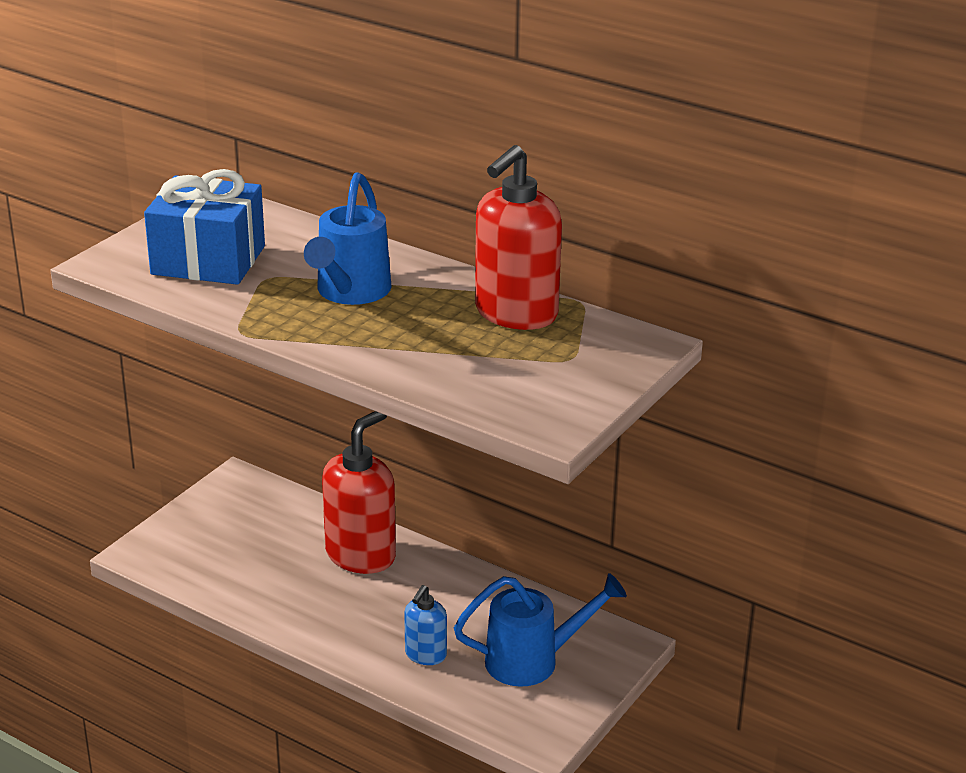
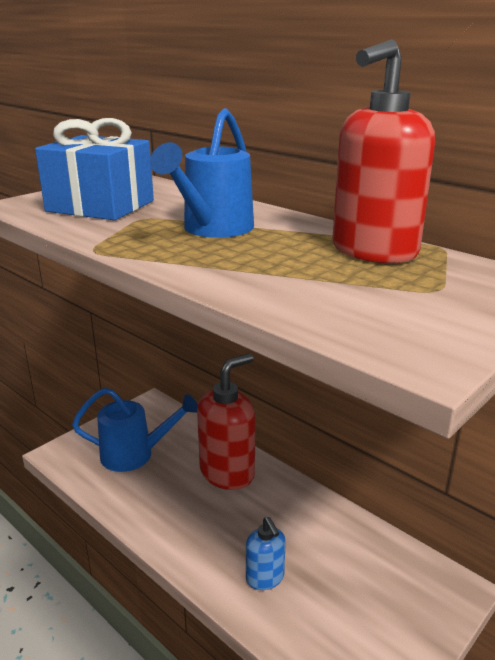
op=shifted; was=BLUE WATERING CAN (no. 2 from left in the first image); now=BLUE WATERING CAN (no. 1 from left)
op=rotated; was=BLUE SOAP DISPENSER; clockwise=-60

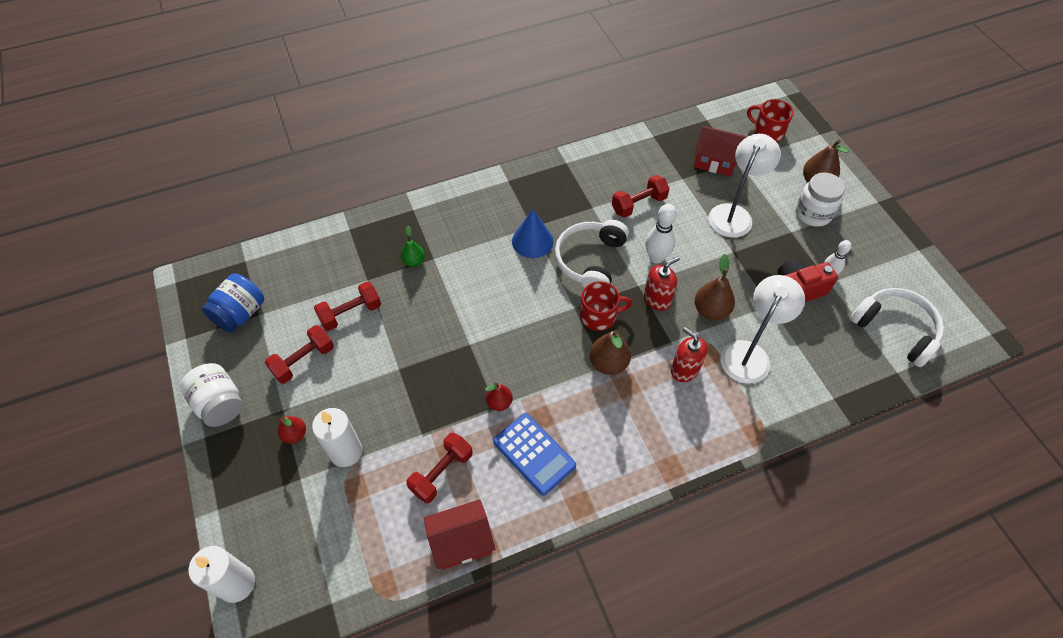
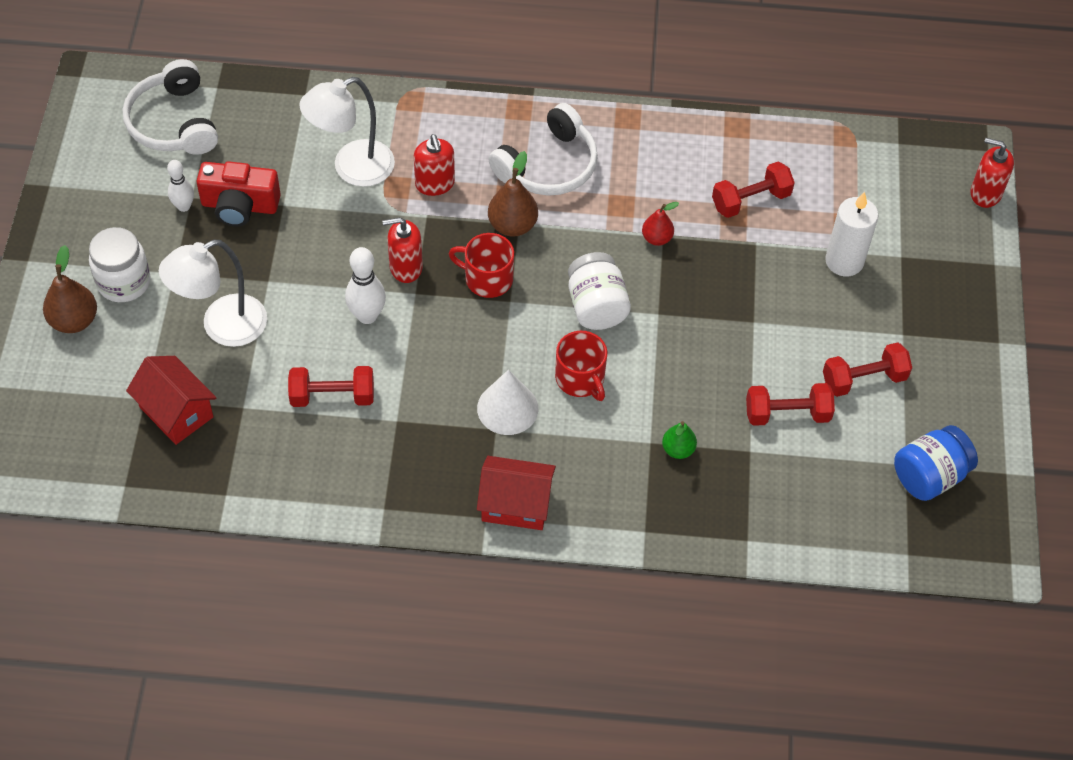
op=repainted; was=BLUE CONE; now=WHITE CONE
op=shifted; was=RED HOUSE (no. 1 from left in the first image); now=RED HOUSE (no. 2 from left)
op=shifted; was=WHITE HEADPHONES (no. 1 from left in the first image); now=WHITE HEADPHONES (no. 2 from left)
op=shifted; was=RED MUG (no. 2 from left)
op=shifted; was=WHITE JAR (no. 1 from left in the first image); now=WHITE JAR (no. 2 from left)
op=swapped; was=WHITE CANDLE (no. 1 from left); now=RED SOAP DISPENSER (no. 3 from left)
op=gone; was=RED PEAR (no. 1 from left)
op=gone; was=BLUE CALCULATOR
op=gone; was=BROWN PEAR (no. 2 from left)

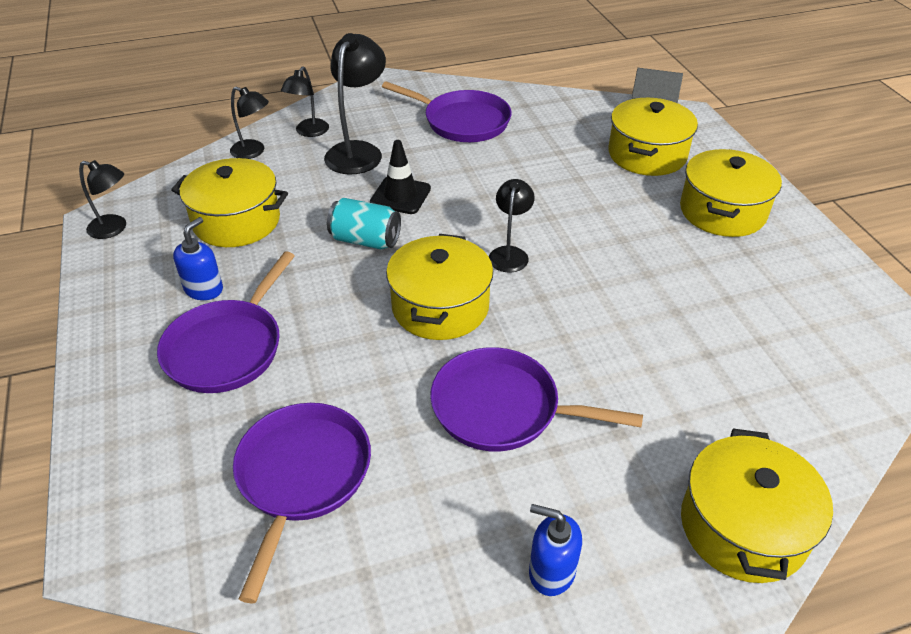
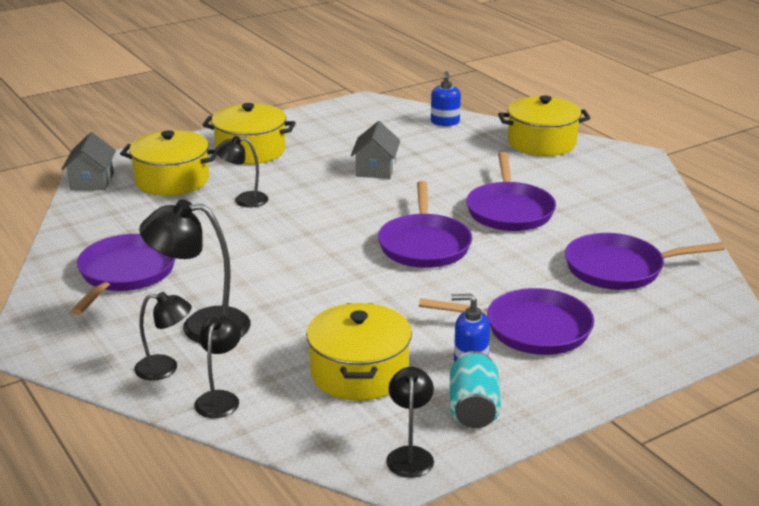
op=shifted; was=BLACK LAMP (no. 5 from left in the first image); now=BLACK LAMP (no. 4 from left)
op=new; now=GREY HOUSE (no. 2 from left)
op=swapped; was=YELLOW POT (no. 2 from left); now=PURPLE PAN (no. 2 from left)
op=shifted; was=BLUE SOAP DISPENSER (no. 2 from left in the first image); now=BLUE SOAP DISPENSER (no. 1 from left)
op=shifted; was=TURQUOISE CAN
op=gone; was=BLACK TRAFFIC CONE

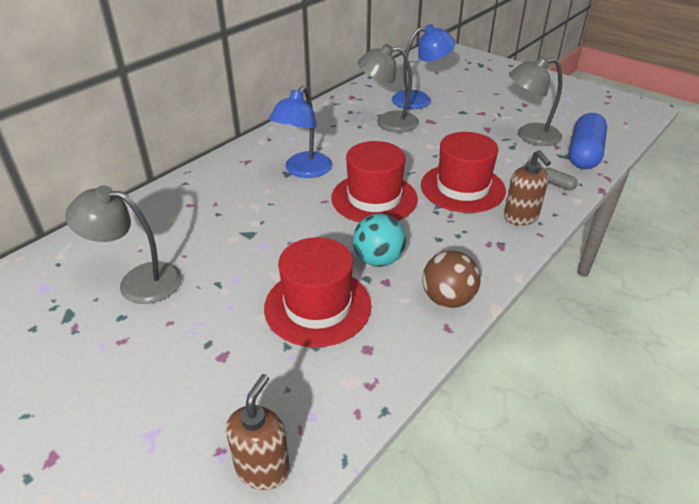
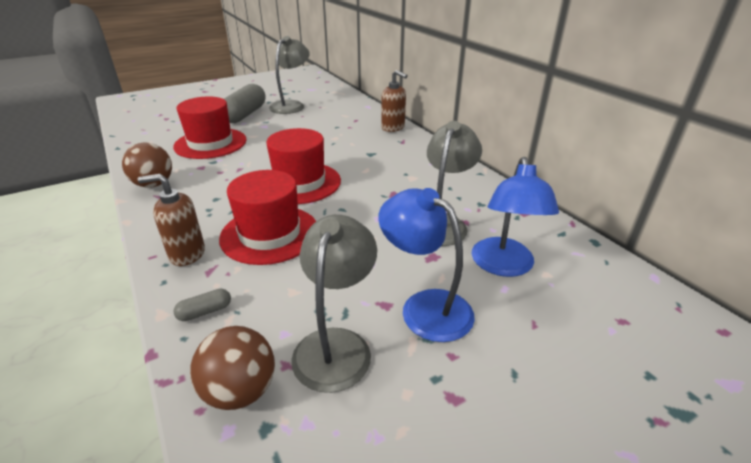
op=swapped; was=BLUE CAPSULE; now=BROWN BALL (no. 2 from left)
op=new; now=GREY CAPSULE (no. 2 from left)
op=shifted; was=BLUE LAMP (no. 1 from left)
op=shifted; was=BROWN SOAP DISPENSER (no. 1 from left in the first image); now=BROWN SOAP DISPENSER (no. 2 from left)
op=gone; was=TURQUOISE BALL

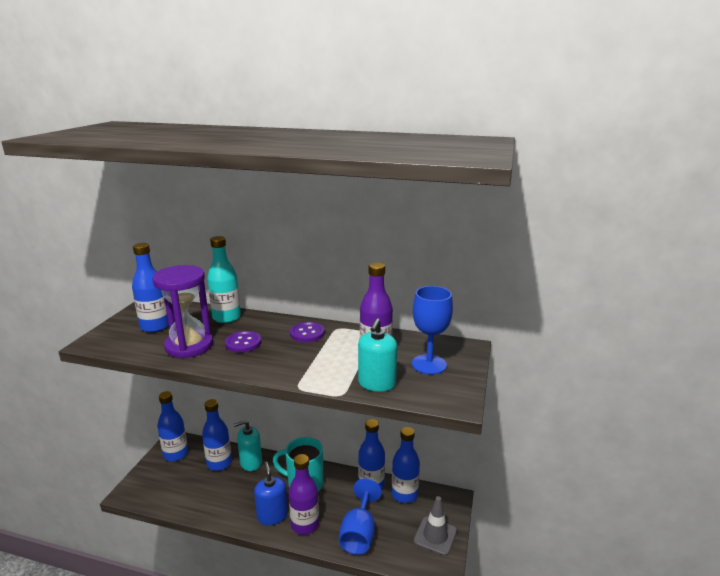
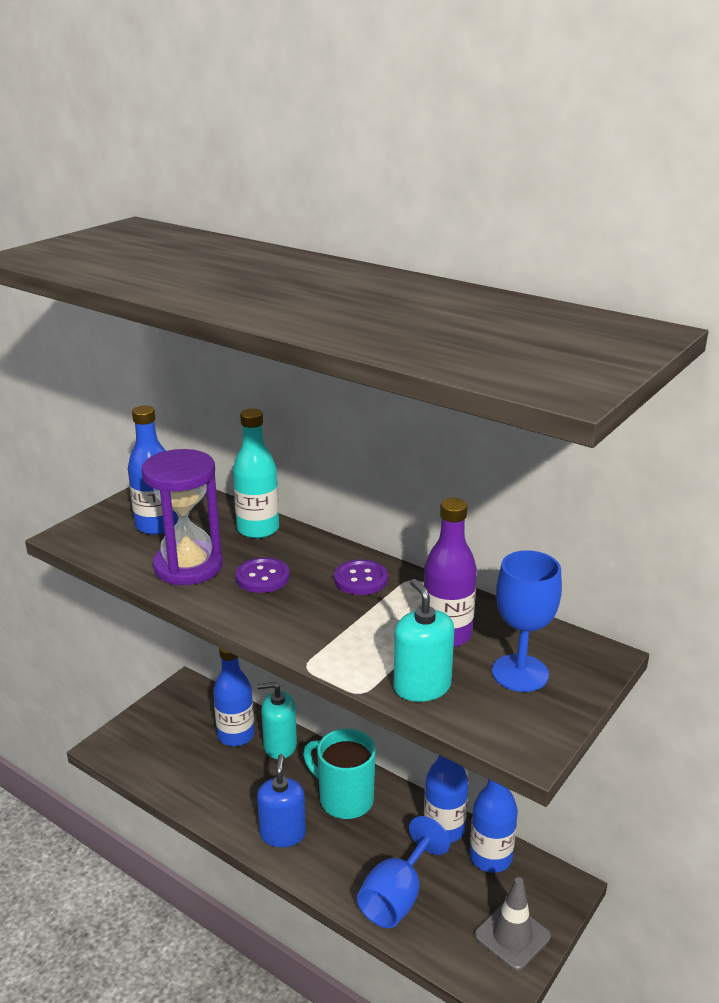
op=rotated; was=TURQUOISE SOAP DISPENSER (no. 2 from left); clockwise=120
op=gone; was=BLUE BOTTLE (no. 2 from left)
op=gone; was=PURPLE BOTTLE (no. 1 from left)

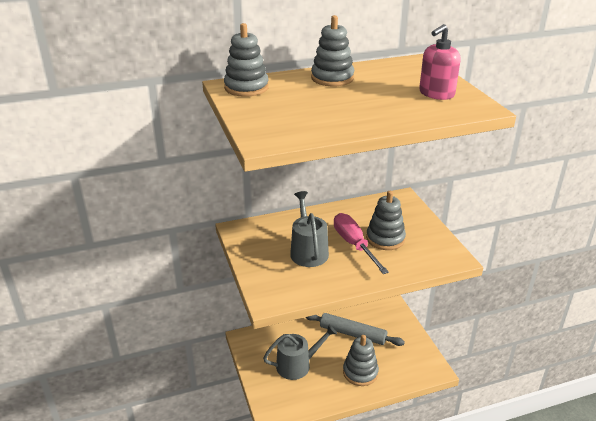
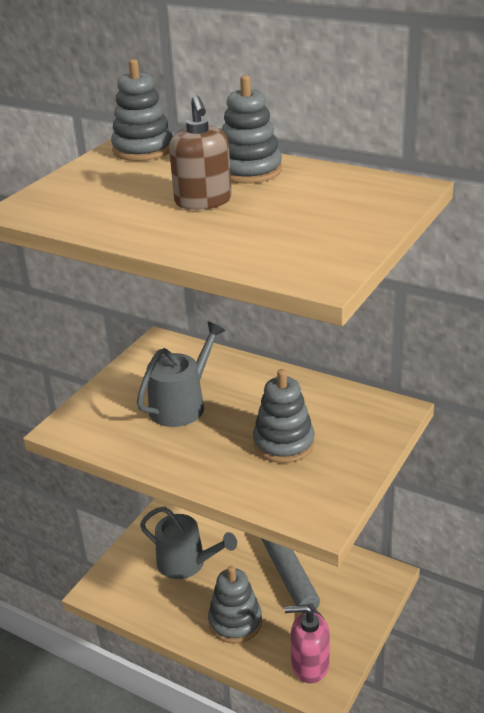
op=new; now=BROWN SOAP DISPENSER
op=shifted; was=PINK SOAP DISPENSER
op=gone; was=PINK SCREWDRIVER

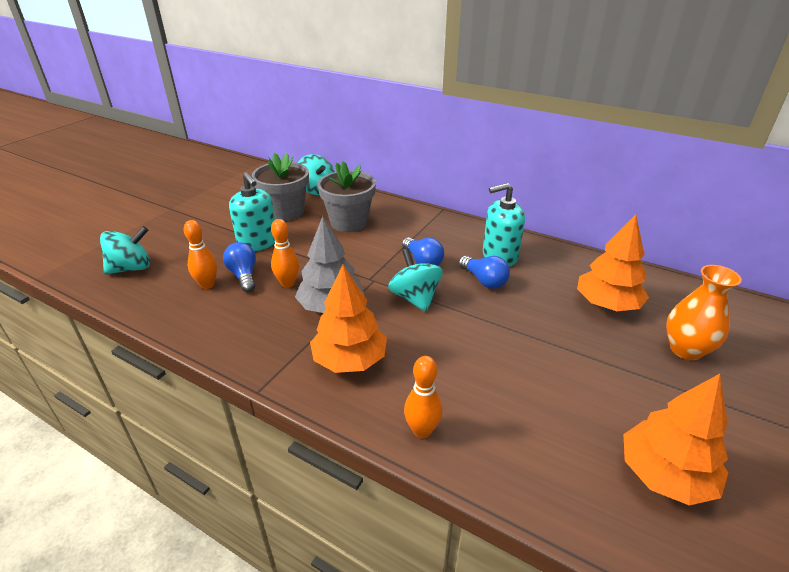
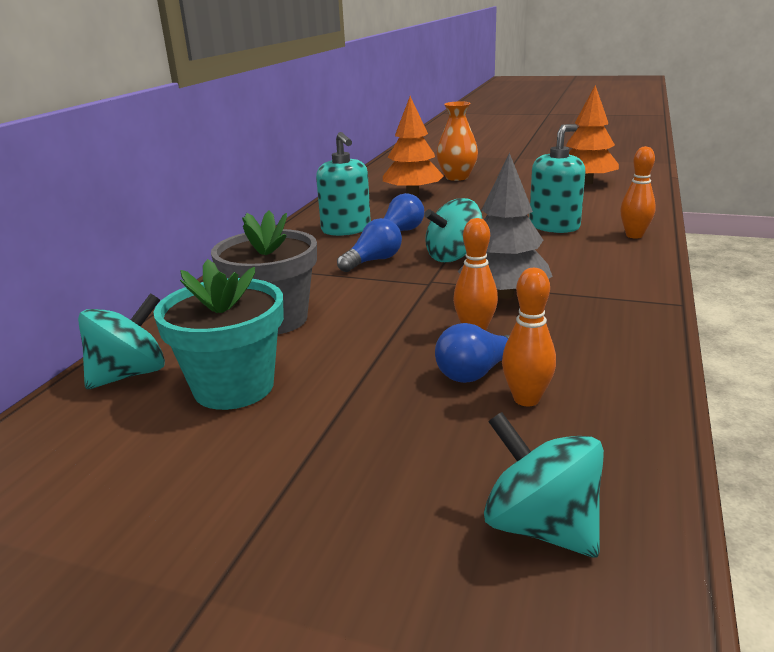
op=repainted; was=GREY FLOWER POT (no. 1 from left); now=TURQUOISE FLOWER POT
op=shifted; was=TURQUOISE SOAP DISPENSER (no. 1 from left in the first image); now=TURQUOISE SOAP DISPENSER (no. 2 from left)
op=gone; was=ORANGE TREE (no. 1 from left)

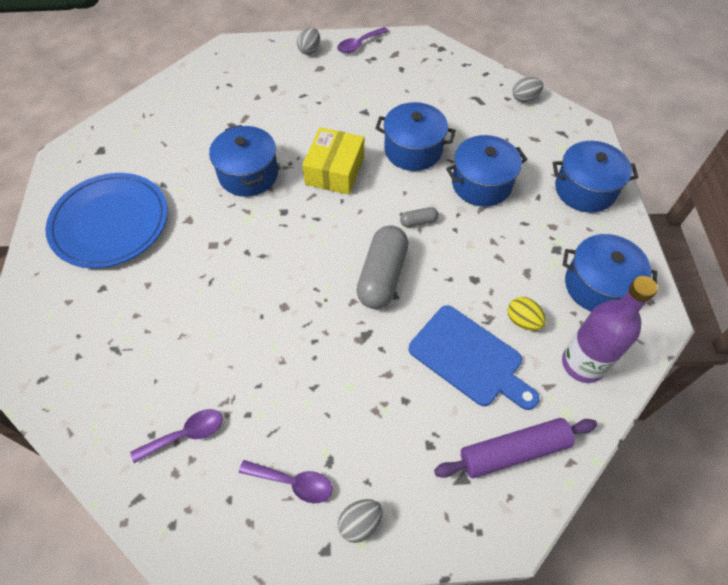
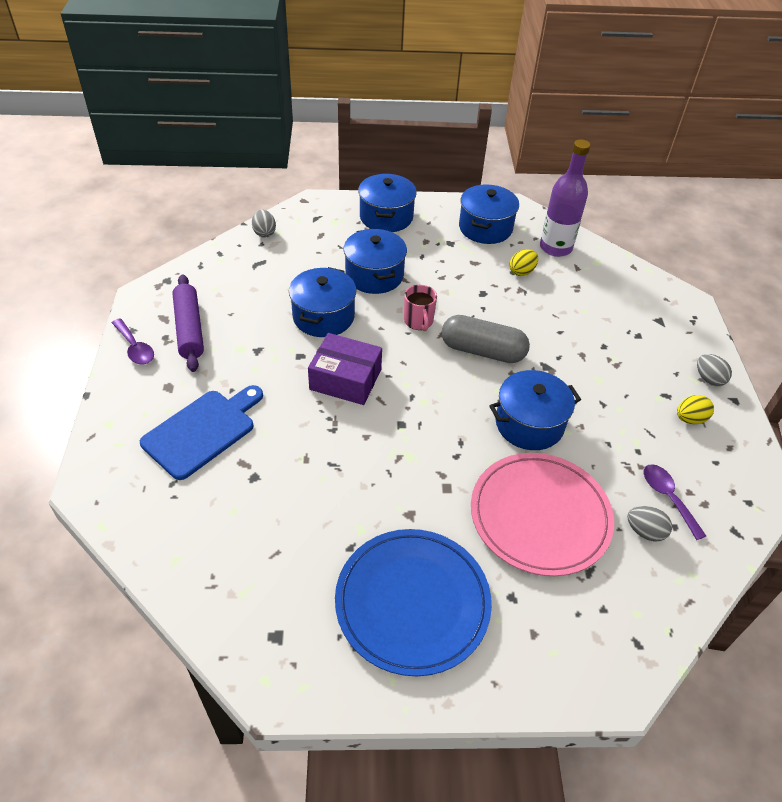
op=shifted; was=BLUE CUTTING BOARD
op=shifted; was=PURPLE ROLLING PIN
op=repainted; was=YELLOW BOX; now=PURPLE BOX
op=swapped; was=GREY CAPSULE (no. 2 from left); now=PINK MUG
op=new; now=PINK PLATE
op=shifted; was=BLUE POT (no. 1 from left in the first image); now=BLUE POT (no. 5 from left)
op=shifted; was=GREY EGG (no. 1 from left in the first image); now=GREY EGG (no. 2 from left)
op=swapped; was=PURPLE SPOON (no. 2 from left); now=YELLOW EGG (no. 2 from left)

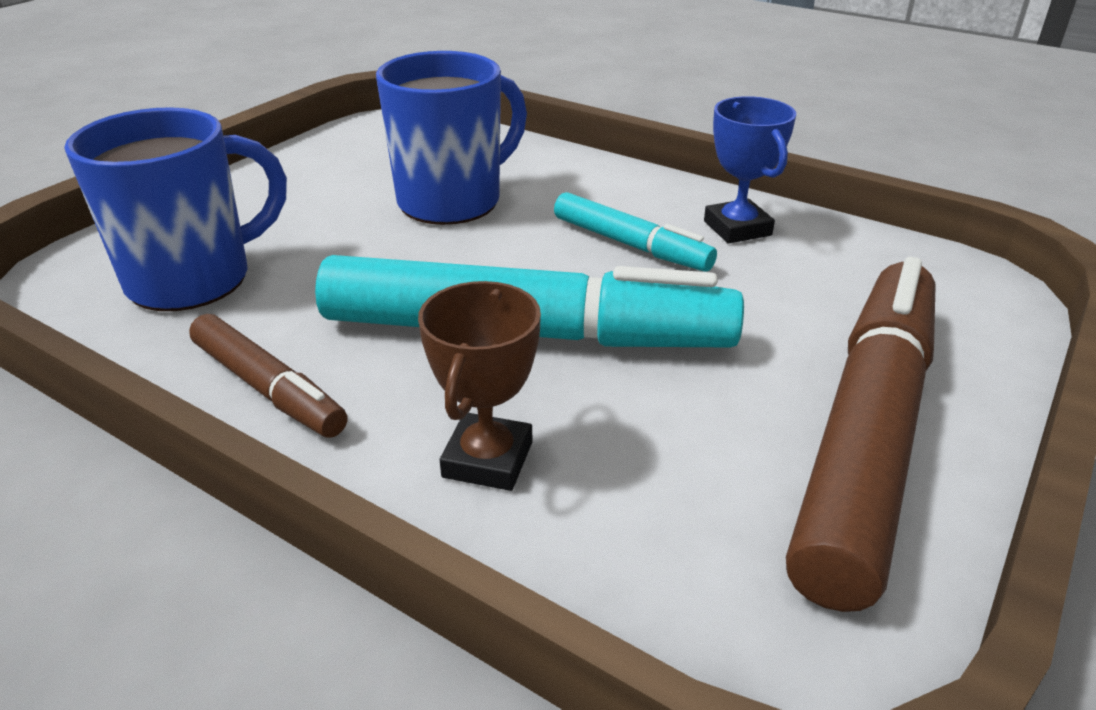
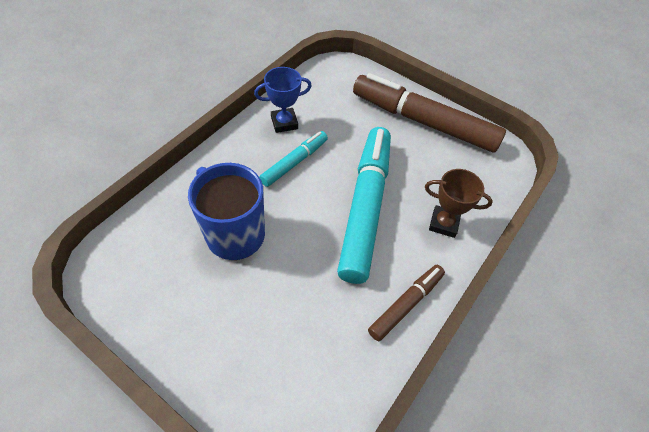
op=gone; was=BLUE MUG (no. 1 from left)

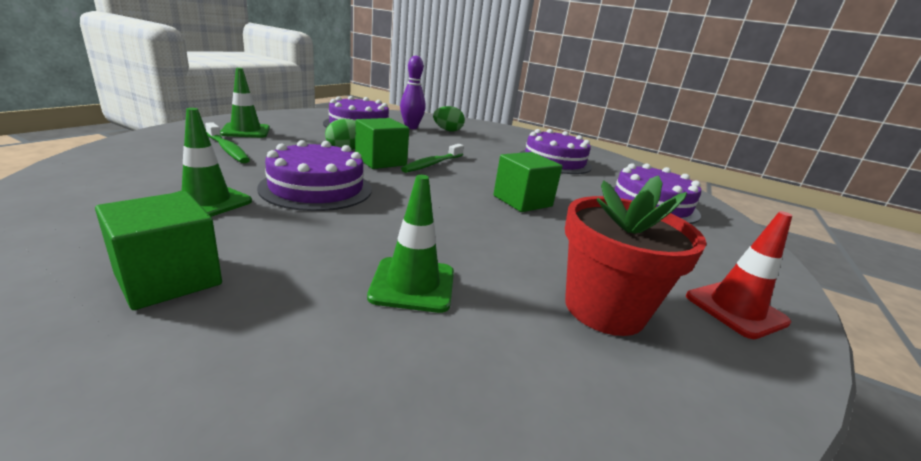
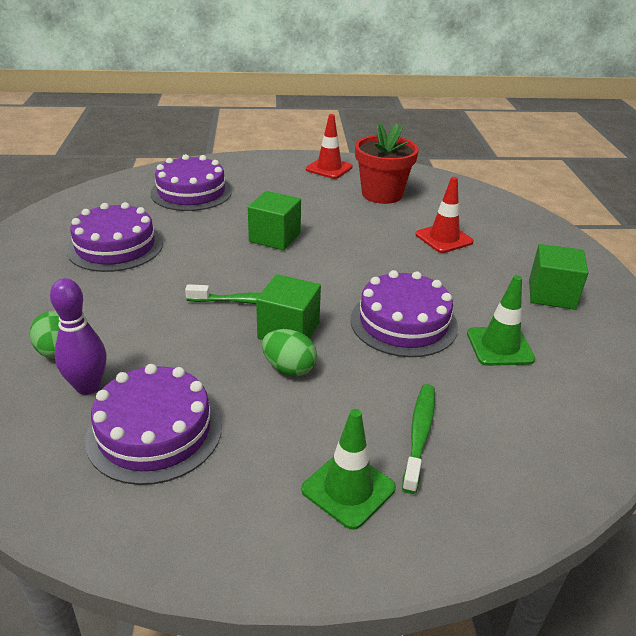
op=repainted; was=GREEN TRAFFIC CONE (no. 3 from left); now=RED TRAFFIC CONE (no. 2 from left)

